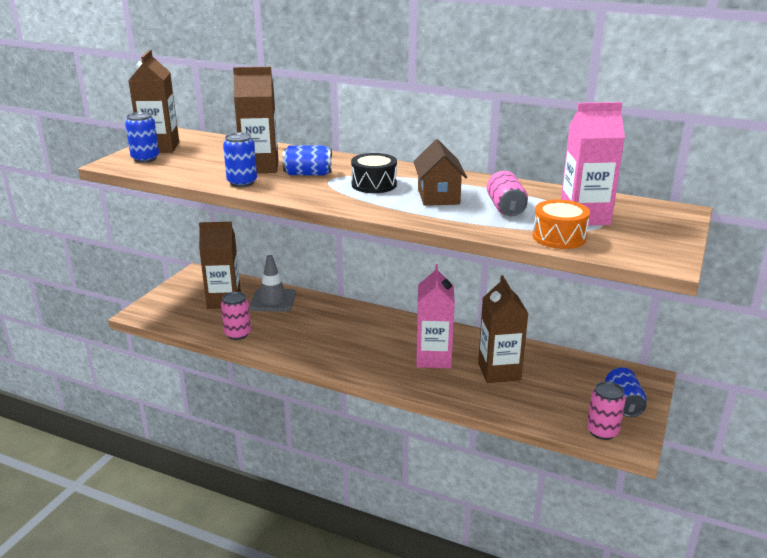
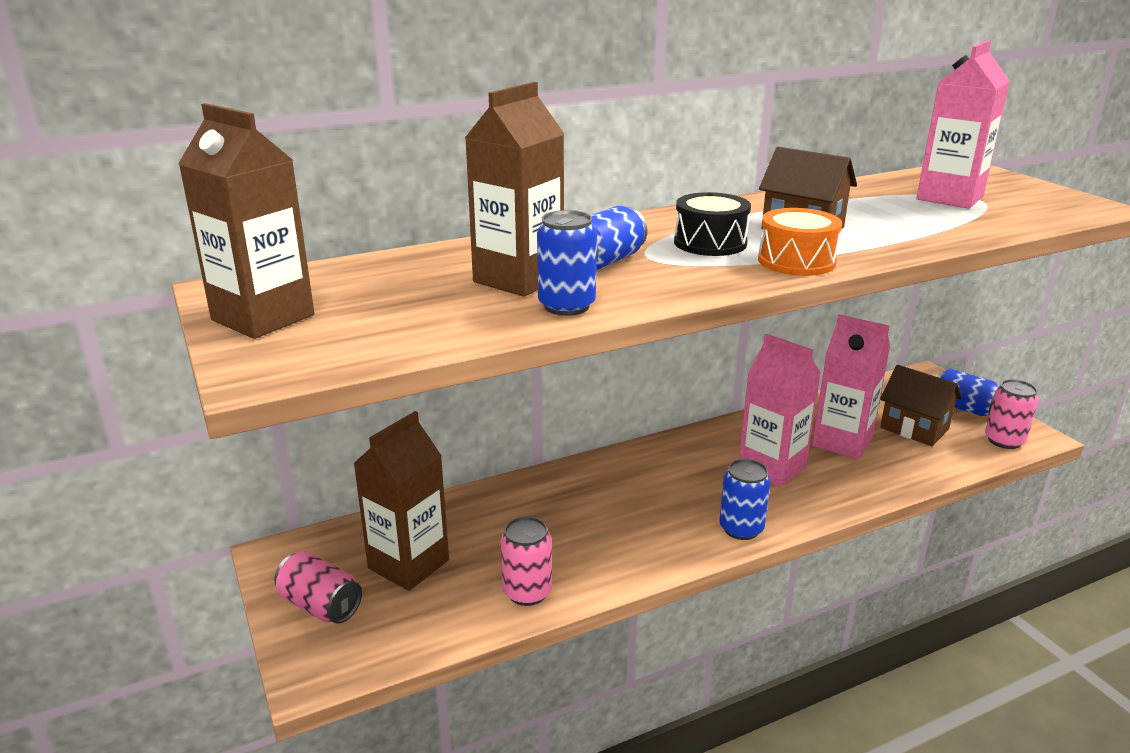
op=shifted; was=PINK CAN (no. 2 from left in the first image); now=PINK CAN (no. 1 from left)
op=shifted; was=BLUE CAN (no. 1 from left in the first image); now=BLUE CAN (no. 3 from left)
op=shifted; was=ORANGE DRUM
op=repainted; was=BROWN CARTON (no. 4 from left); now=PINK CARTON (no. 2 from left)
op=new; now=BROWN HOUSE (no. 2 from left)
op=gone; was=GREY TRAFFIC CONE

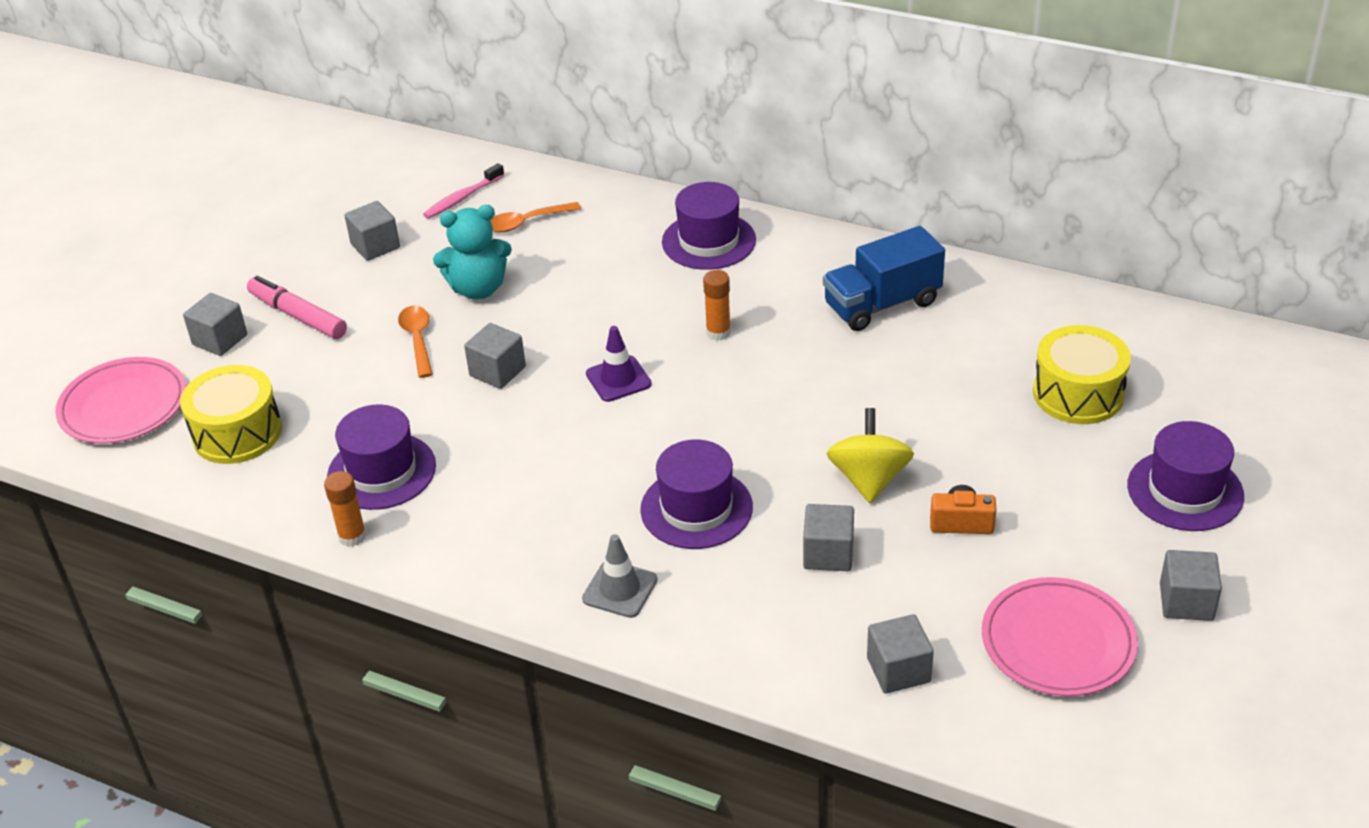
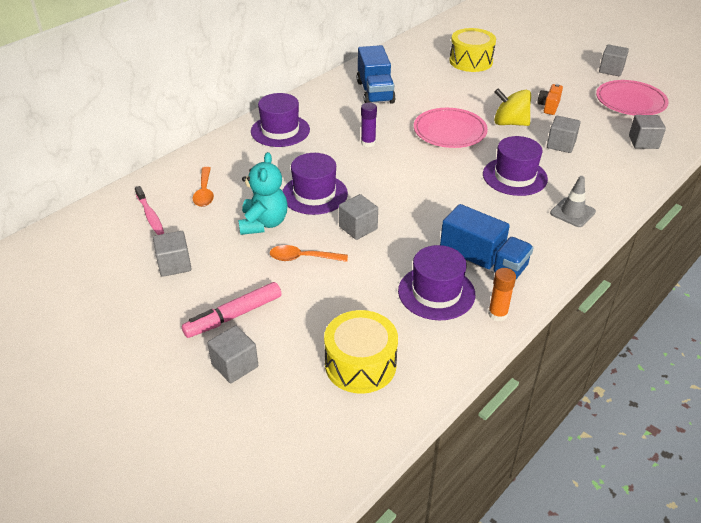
op=shifted; was=PURPLE HAT (no. 4 from left in the first image); now=PURPLE HAT (no. 2 from left)
op=repainted; was=ORANGE GLUE STICK (no. 2 from left); now=PURPLE GLUE STICK
op=shifted; was=PINK PLATE (no. 1 from left)
op=new; now=BLUE TRUCK (no. 2 from left)
op=gone; was=PURPLE TRAFFIC CONE

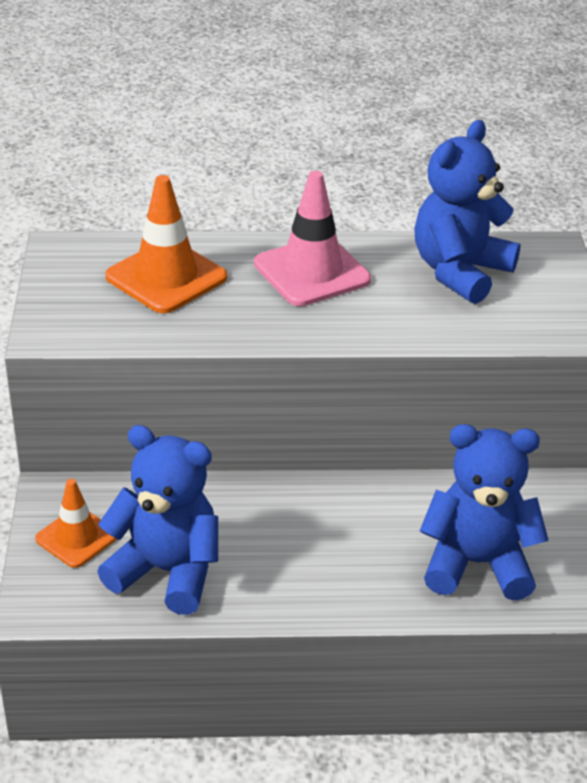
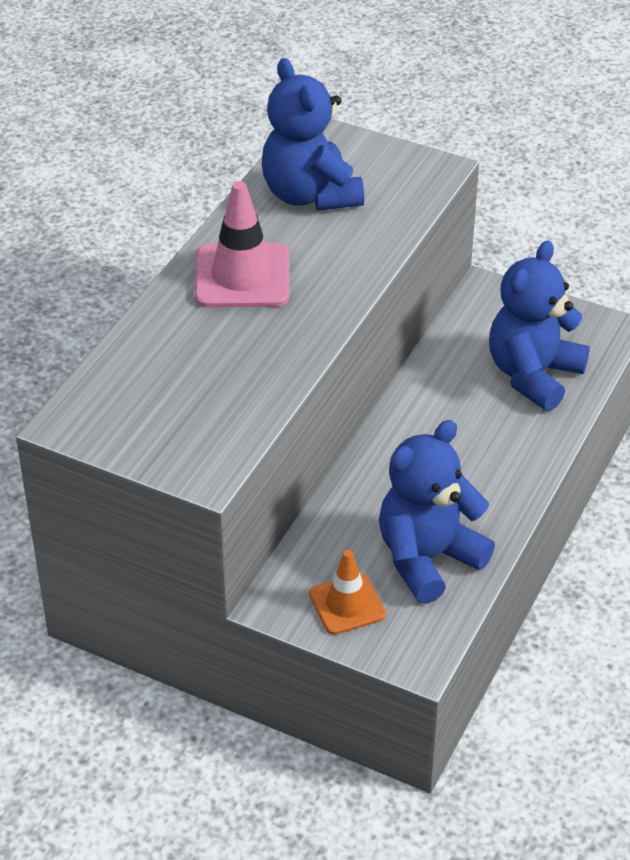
op=gone; was=ORANGE TRAFFIC CONE (no. 2 from left)

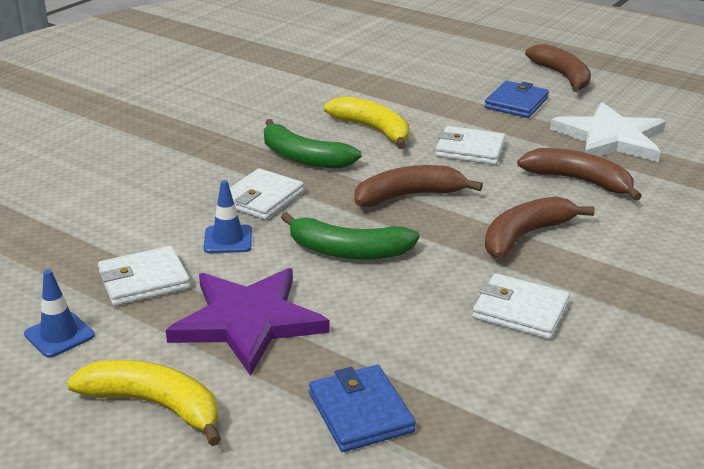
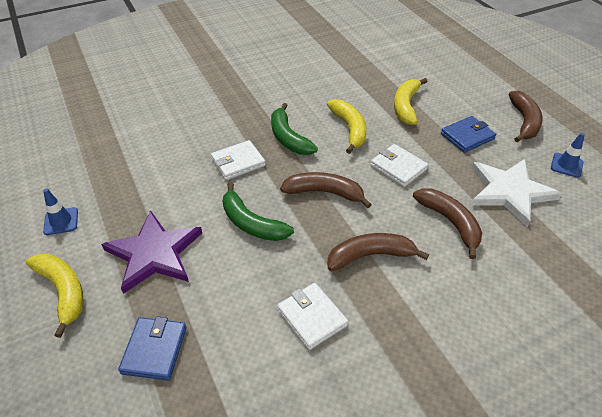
op=new; now=YELLOW BANANA (no. 3 from left)
op=shifted; was=BLUE TRAFFIC CONE (no. 2 from left)
op=gone; was=WHITE WALLET (no. 1 from left)

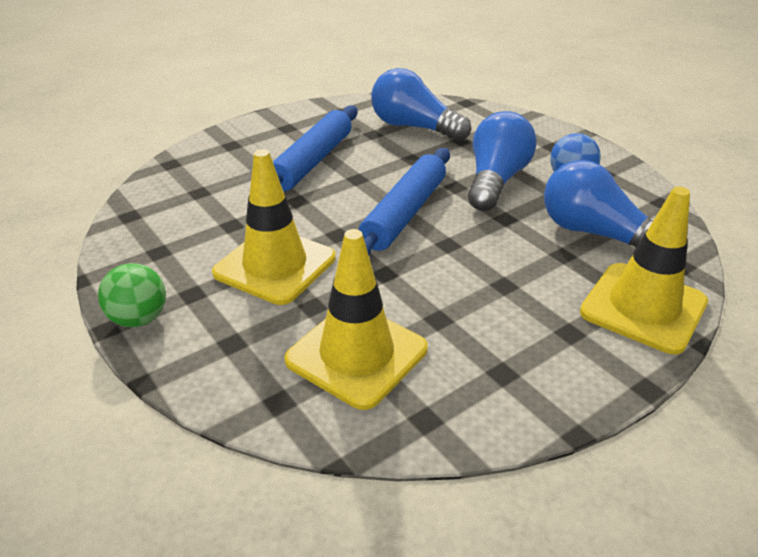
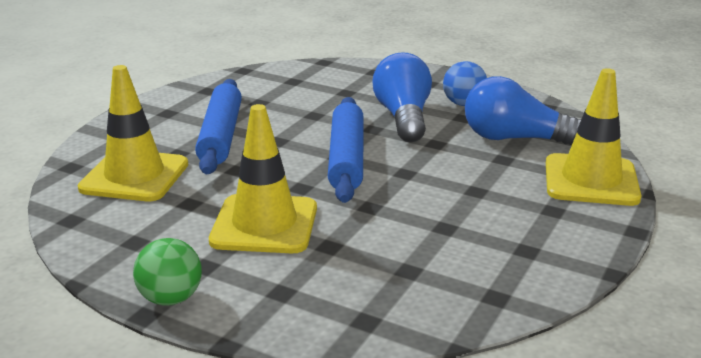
op=shifted; was=YELLOW TRAFFIC CONE (no. 2 from left in the first image); now=YELLOW TRAFFIC CONE (no. 1 from left)
op=gone; was=BLUE LIGHT BULB (no. 1 from left)

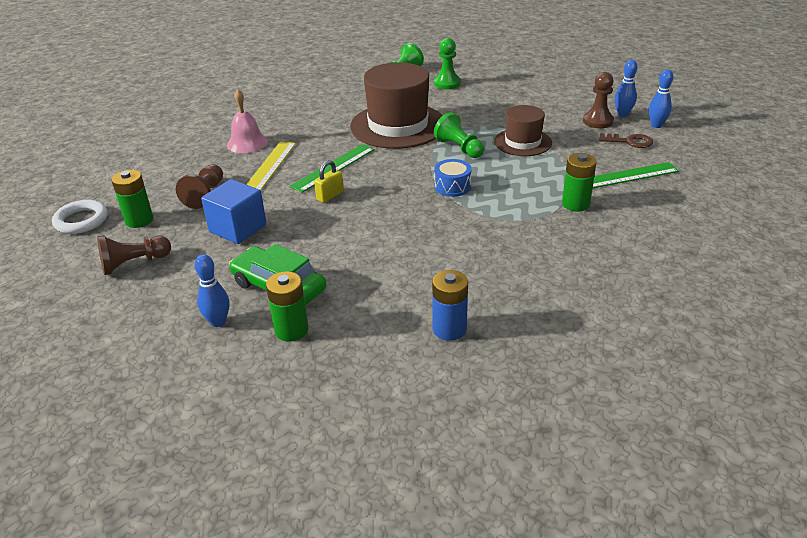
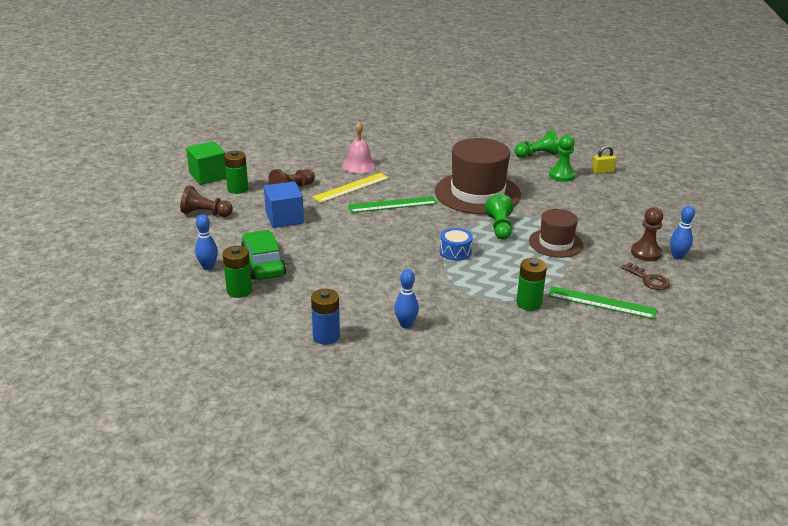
op=swapped; was=WHITE RING; now=GREEN CUBE
op=shifted; was=BLUE BOWLING PIN (no. 3 from left in the first image); now=BLUE BOWLING PIN (no. 2 from left)
op=shifted; was=YELLOW PADLOCK

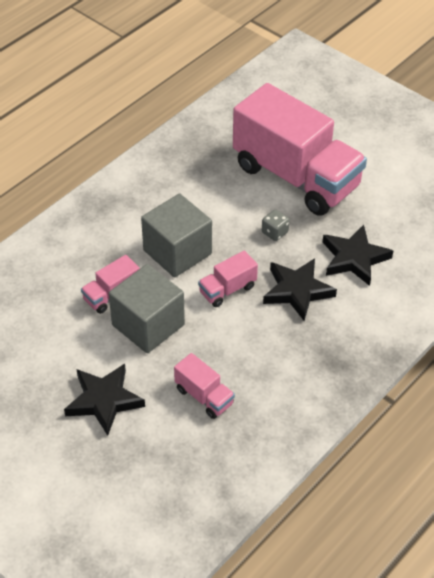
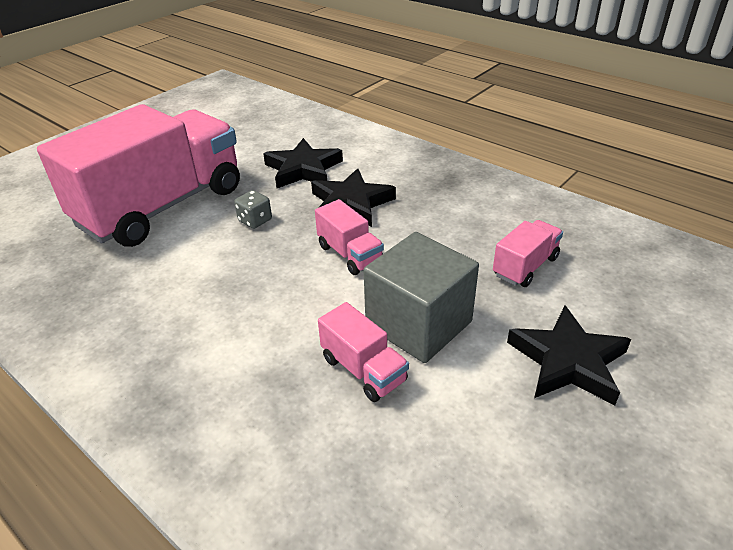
op=gone; was=GREY CUBE (no. 2 from left)

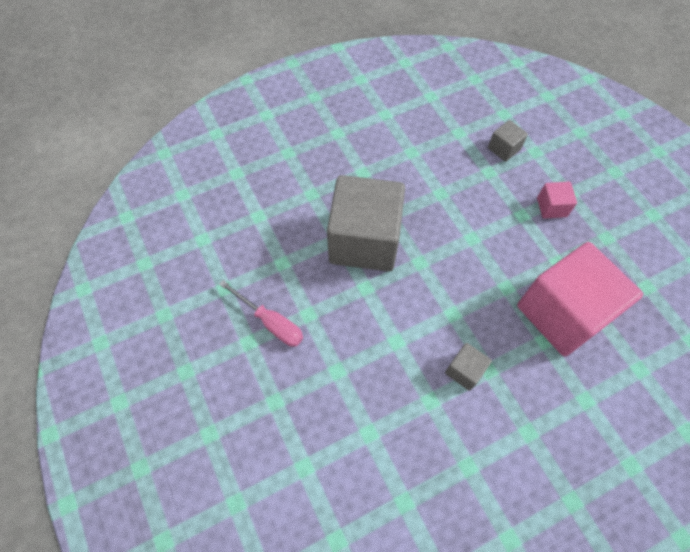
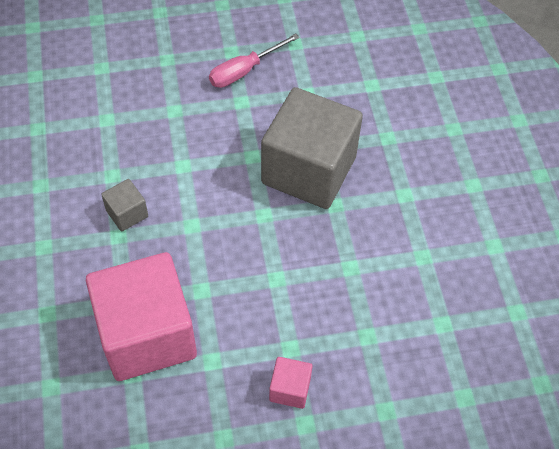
op=gone; was=GREY CUBE (no. 3 from left)

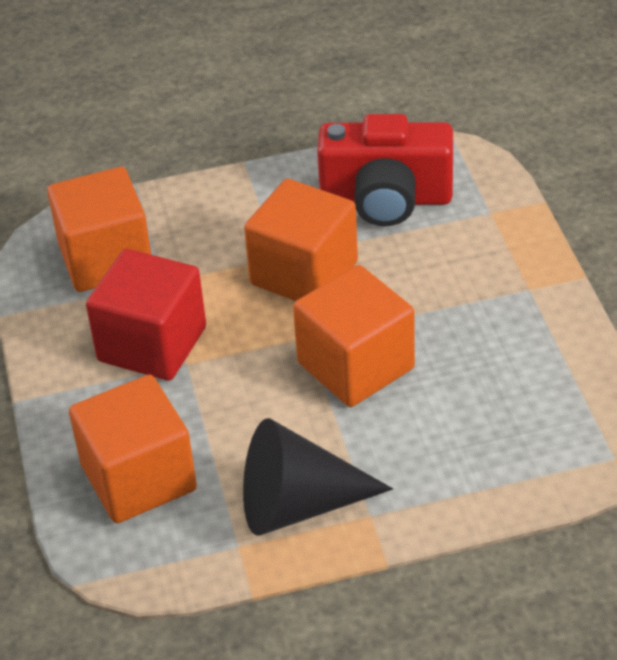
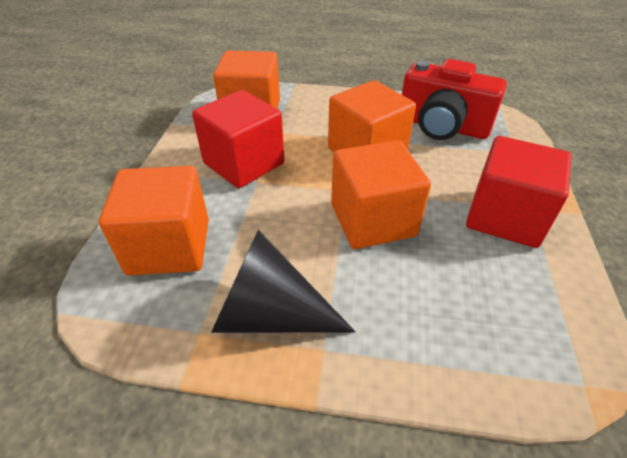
op=new; now=RED CUBE (no. 2 from left)

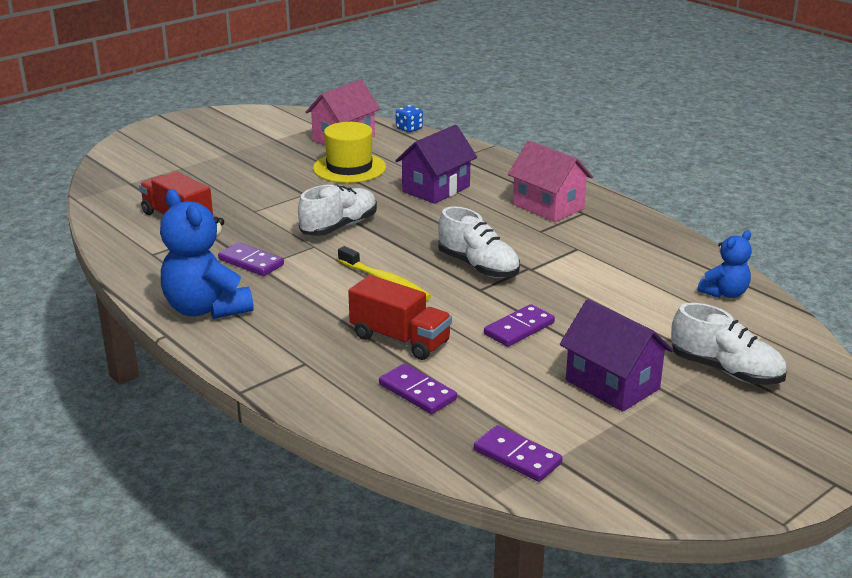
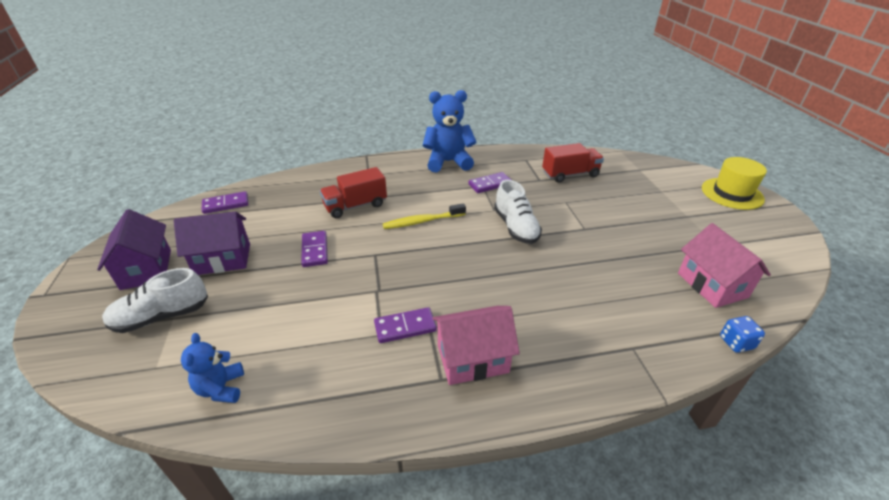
op=shifted; was=PURPLE HOUSE (no. 1 from left)
op=shifted; was=PURPLE DOMINO (no. 2 from left in the first image); now=PURPLE DOMINO (no. 3 from left)
op=shifted; was=YELLOW HAT
op=gone; was=WHITE SHOE (no. 2 from left)

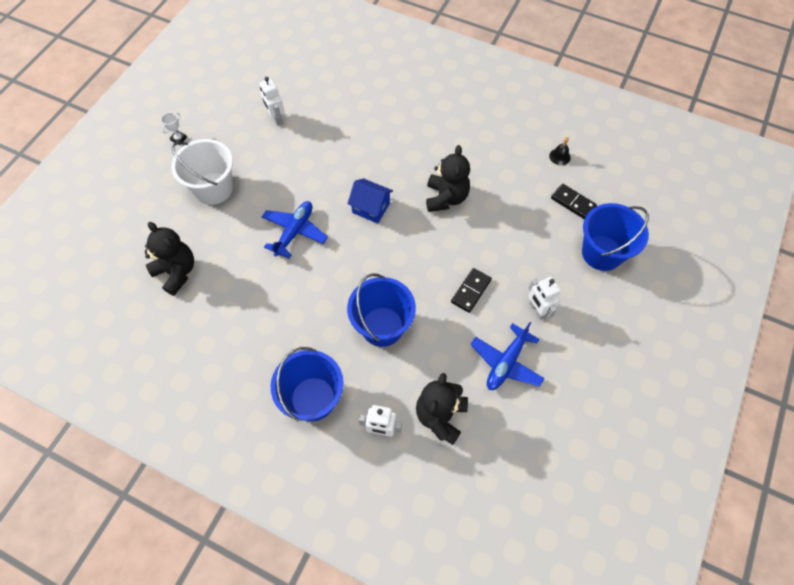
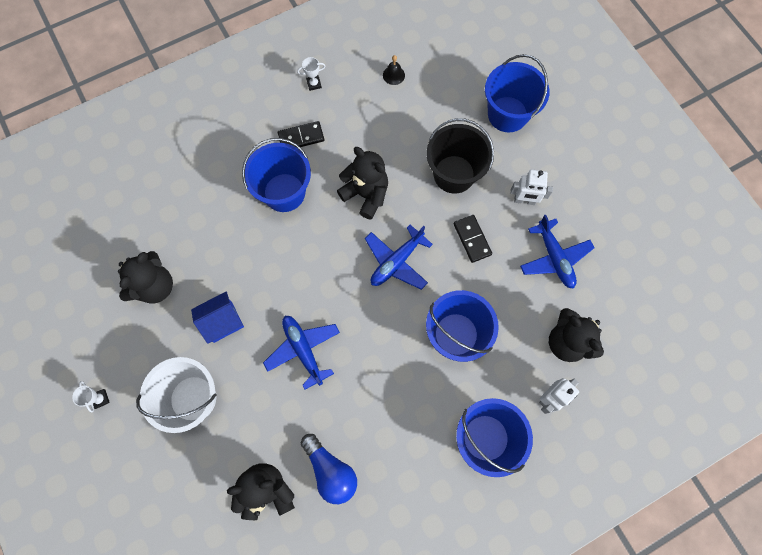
op=swapped; was=WHITE ROBOT (no. 1 from left); now=BLACK TEDDY BEAR (no. 1 from left)
op=shifted; was=BLUE HOUSE
op=new; now=BLUE BUCKET (no. 1 from left)
op=shifted; was=BLACK DOMINO (no. 2 from left in the first image); now=BLACK DOMINO (no. 1 from left)
op=new; now=WHITE TROPHY (no. 2 from left)
op=new; now=BLUE LIGHT BULB
op=new; now=BLUE PLANE (no. 2 from left)
op=new; now=BLACK BUCKET

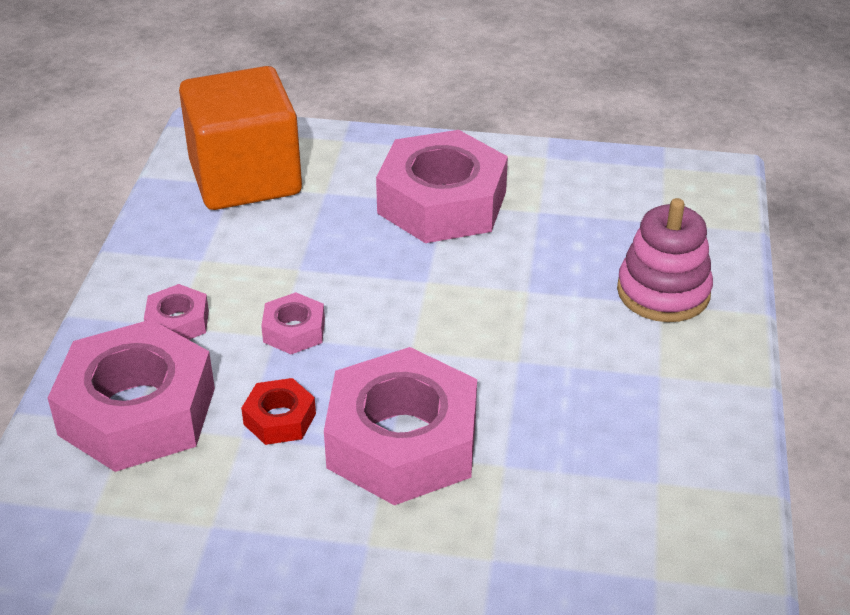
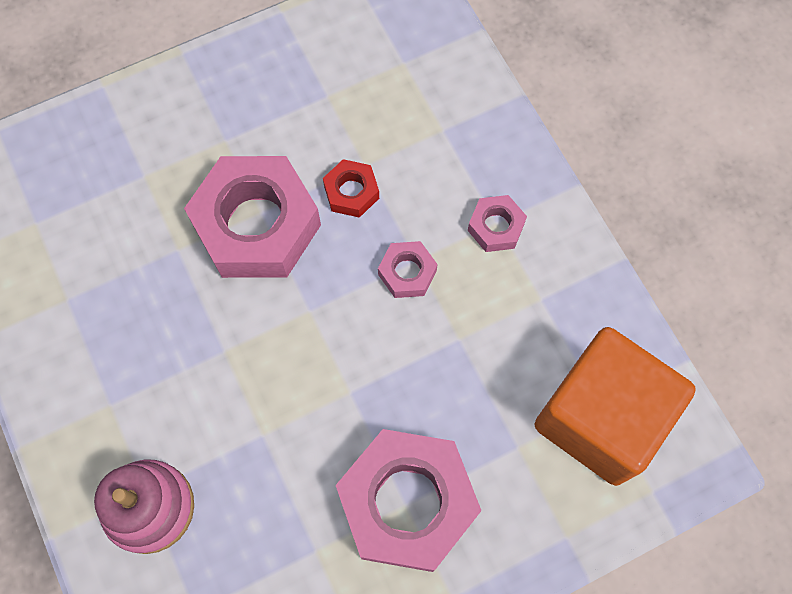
op=gone; was=PINK NUT (no. 1 from left)

